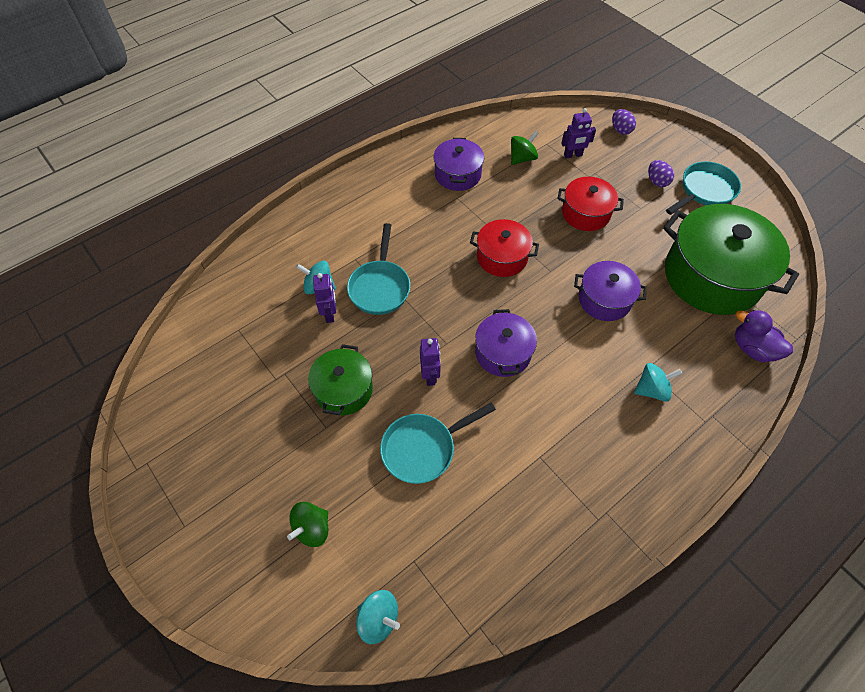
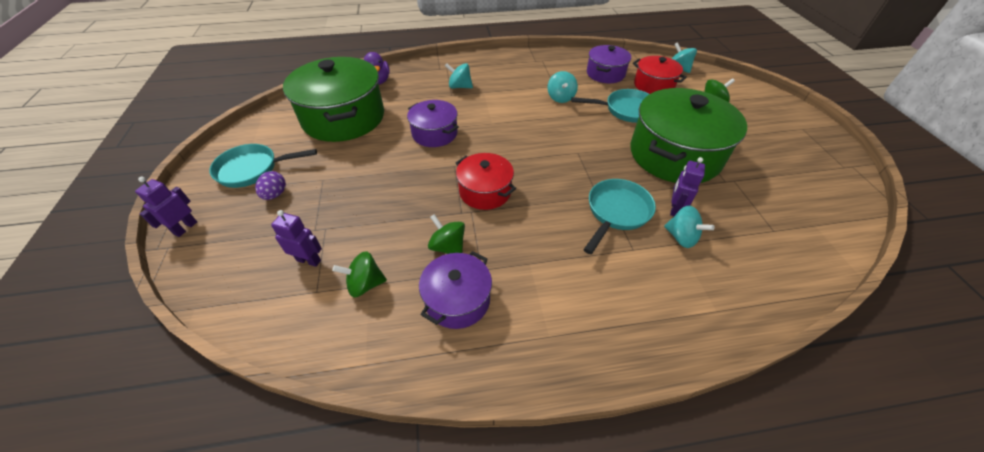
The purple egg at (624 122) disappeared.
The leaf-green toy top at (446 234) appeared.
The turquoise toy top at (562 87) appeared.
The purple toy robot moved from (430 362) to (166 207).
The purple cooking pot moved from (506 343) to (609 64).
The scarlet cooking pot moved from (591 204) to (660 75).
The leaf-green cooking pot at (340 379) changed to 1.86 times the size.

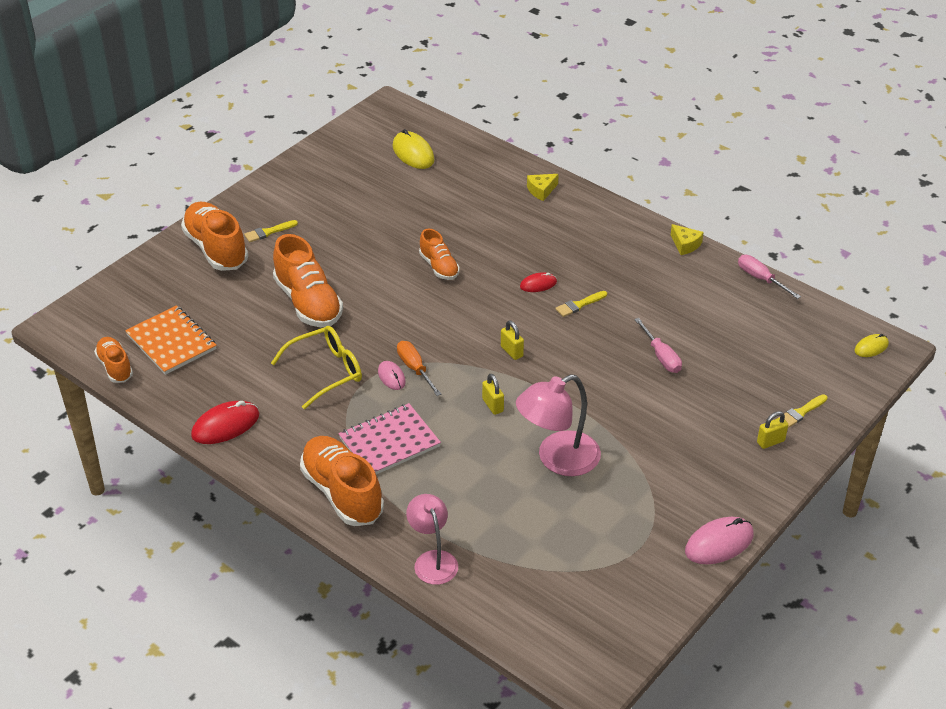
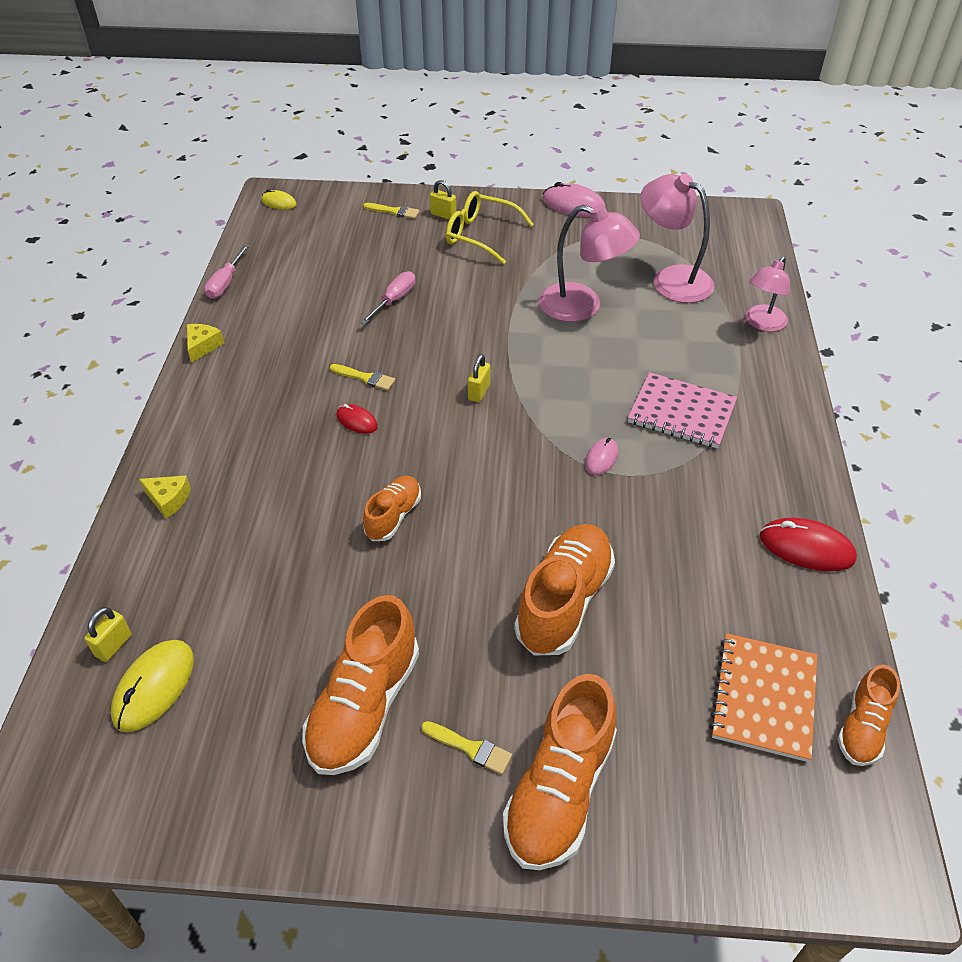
The orange-coloured screwdriver at (419 368) disappeared.
The pink reading lamp at (677 238) appeared.
The yellow eyeglasses moved from (316 367) to (490 228).
The orange-coloured sneaker moved from (342 481) to (360 685).
The yellow small lock moved from (493 394) to (108 634).

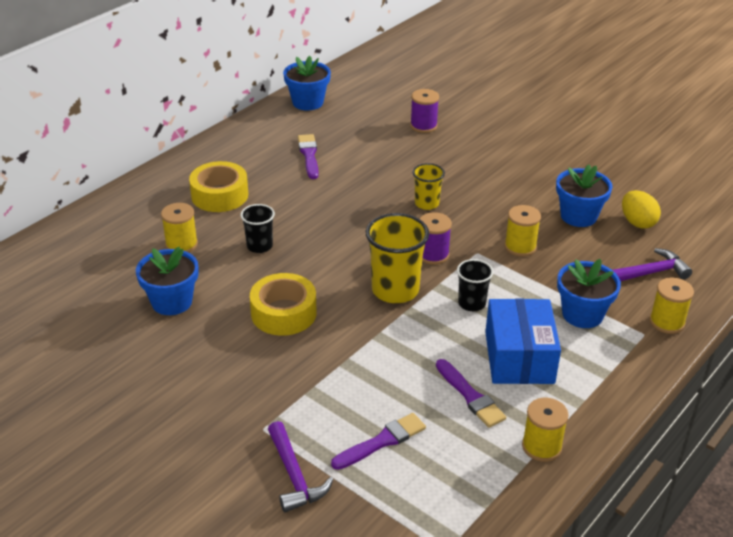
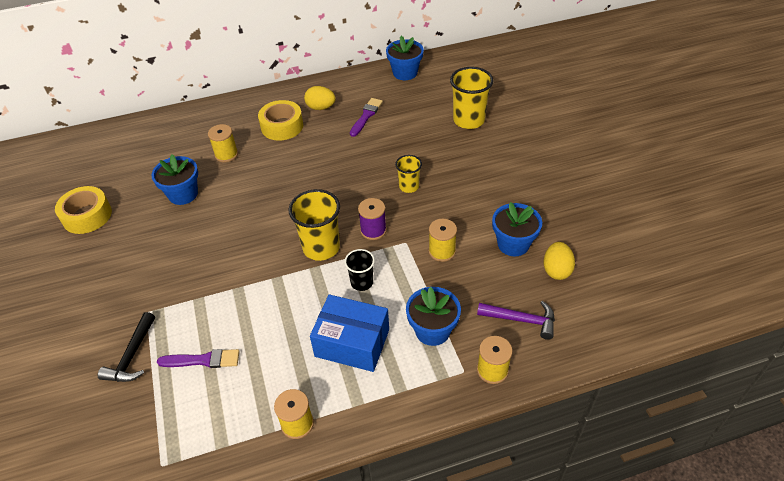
The black tumbler at (257 228) disappeared.
The purple paint brush at (471 393) disappeared.
The yellow egg at (320 98) appeared.
The yellow tape moved from (283 304) to (83 210).
The purple bobbin at (424 111) was replaced by the yellow tumbler at (472 98).
The purple carpenter's hammer at (300 467) became the black carpenter's hammer at (126 347).
The royal blue package at (523 341) turned 75 degrees clockwise.

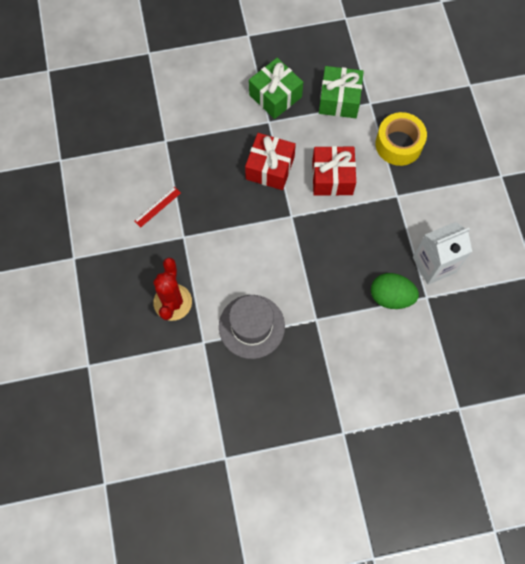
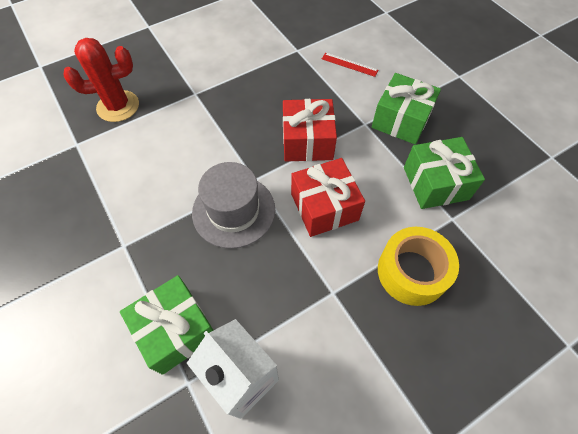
The scarlet straightedge moved from (157 207) to (350 65).
The ash-grey top hat moved from (252 327) to (233 205).
The leaf-green egg at (395 291) was replaced by the leaf-green wrapped gift at (166 325).

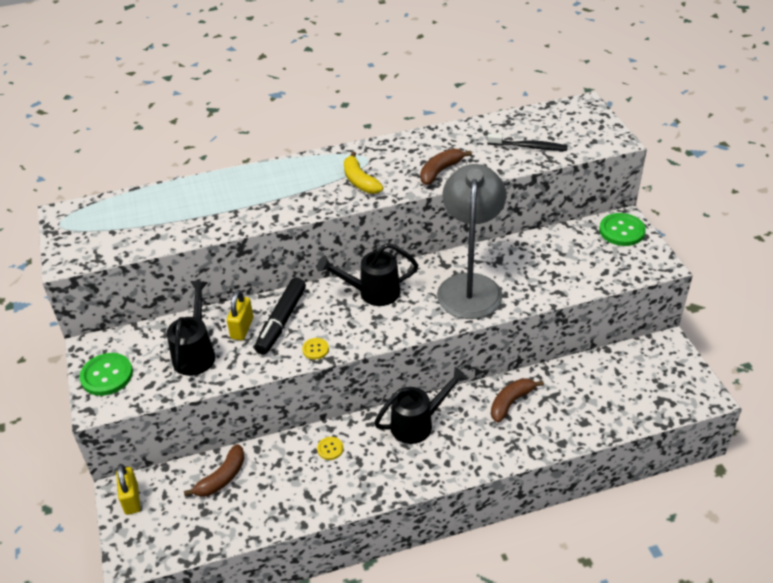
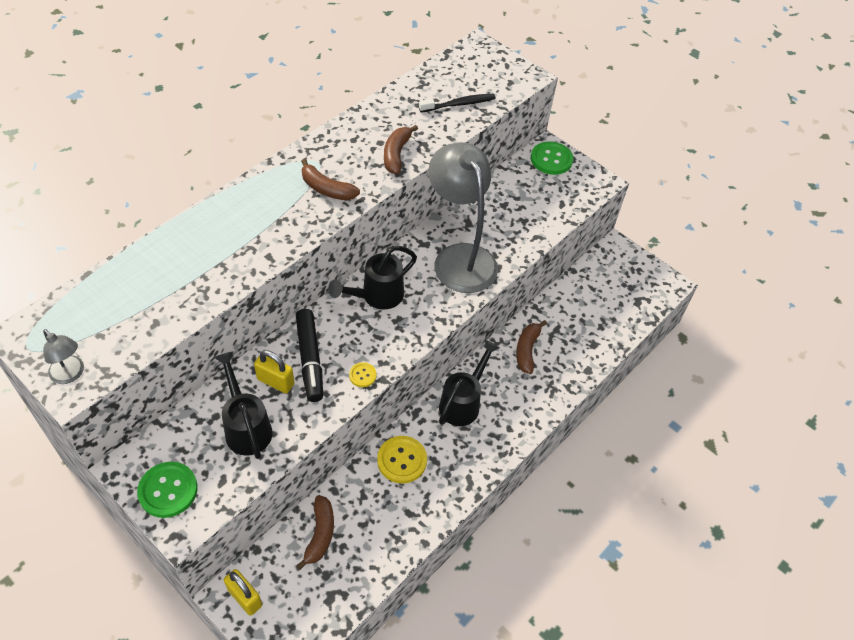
The ash-grey reading lamp at (63 356) appeared.
The yellow banana fruit at (363 173) became the russet banana fruit at (330 179).
The yellow small lock at (240 315) turned 45 degrees counterclockwise.
The yellow shirt button at (330 448) changed to 1.90 times the size.

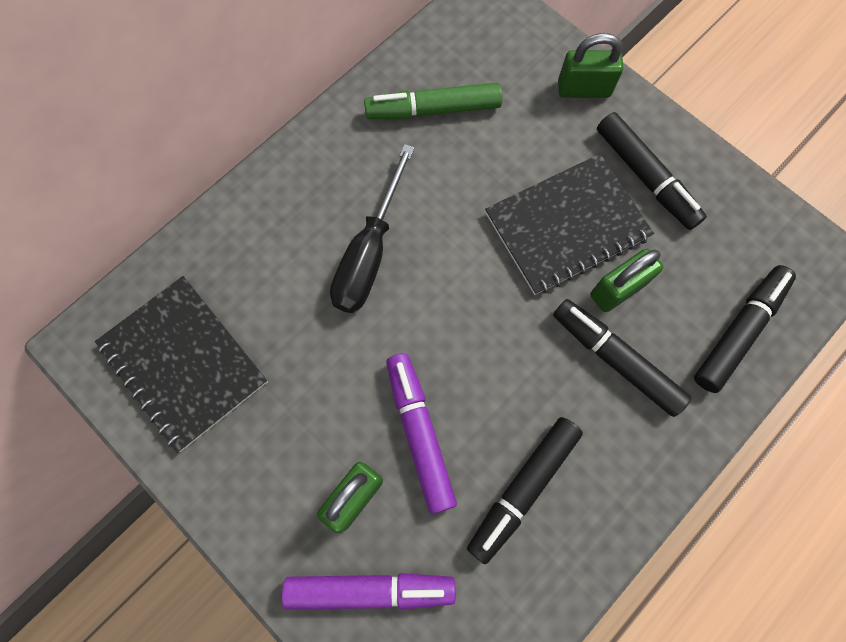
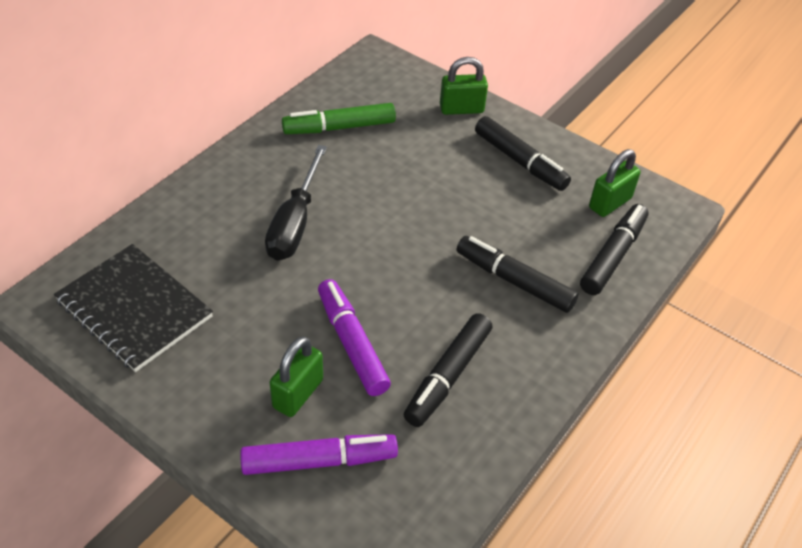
The black exercise book at (569 224) disappeared.
The leaf-green small lock moved from (626 280) to (615 183).

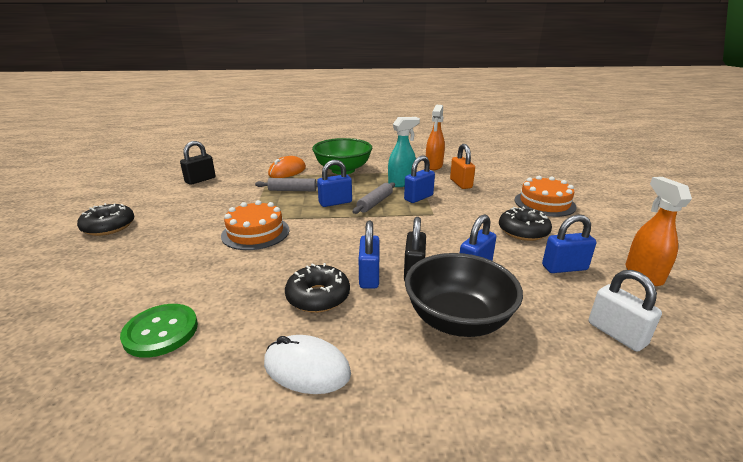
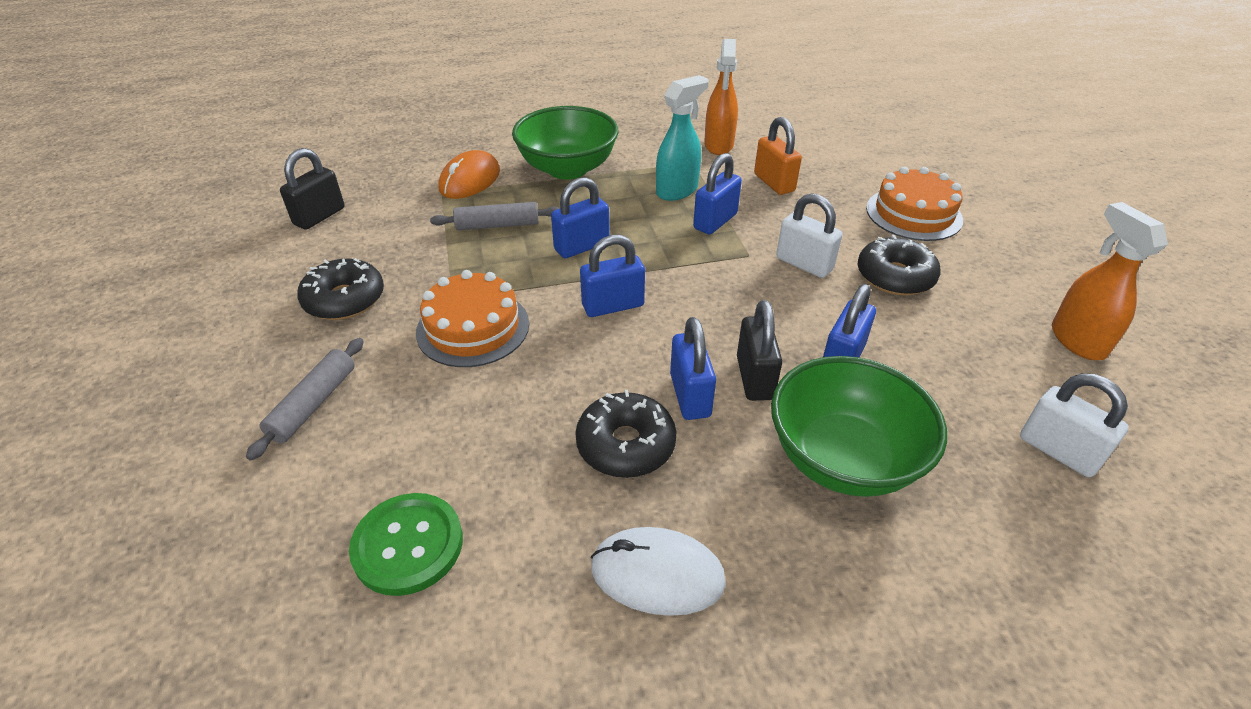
The pure white small lock at (809 235) appeared.
The black glazed donut moved from (106 219) to (340 289).
The ash-grey dough roller moved from (374 198) to (305 399).
The royal blue small lock moved from (569 243) to (612 276).
The black bowl at (464 295) became the leaf-green bowl at (859 426).

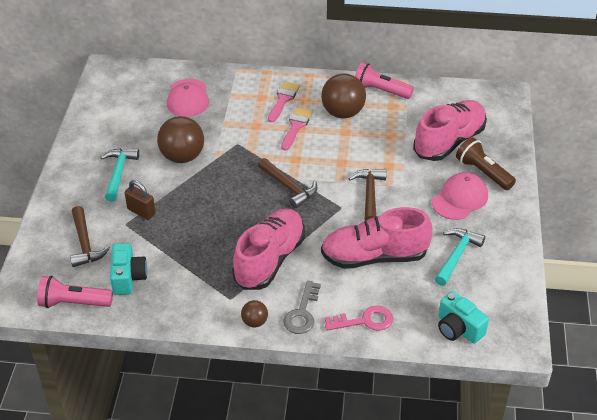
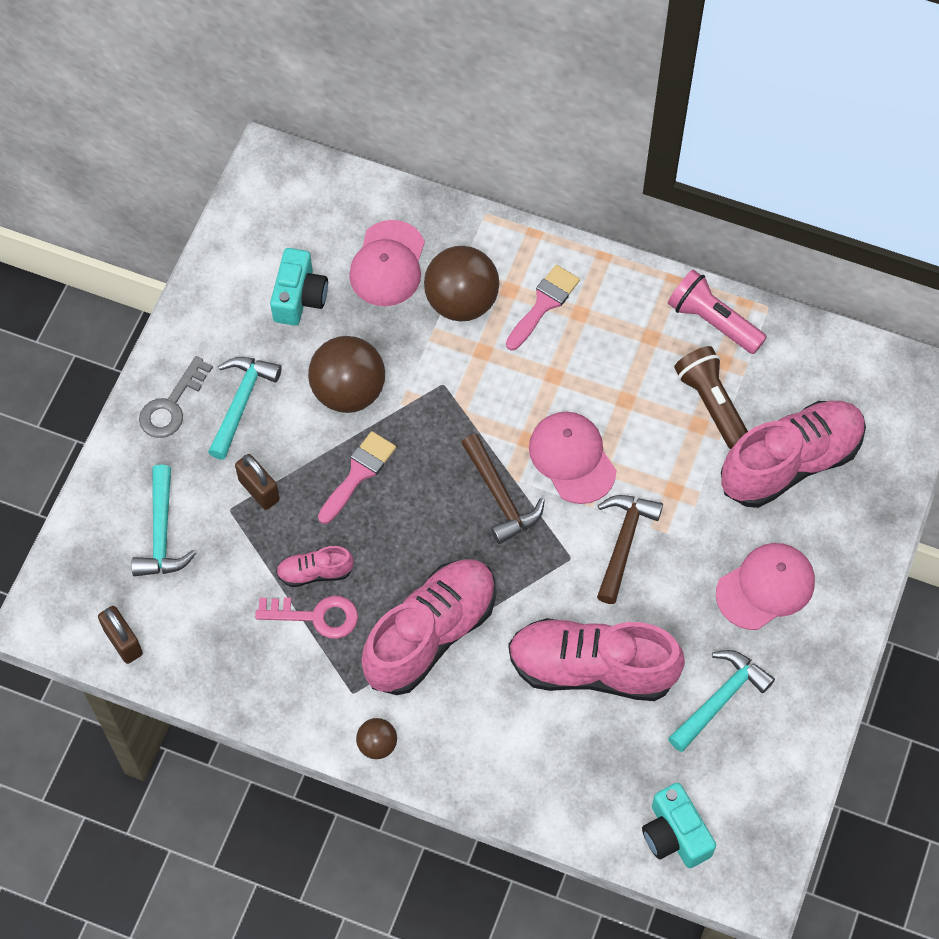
The pink sneaker at (315 566) appeared.
The pink peaked cap at (572 458) appeared.
The turquoise photo camera moved from (129 269) to (299 287).
The pink paint brush moved from (297 129) to (357 477).
The ash-grey door key moved from (302 307) to (176 397).
The russet ball moved from (343 95) to (461 284).
The pink door key moved from (359 318) to (306 617).
The russet torch moved from (486 163) to (711 397).
The pink torch at (75 292) was replaced by the russet small lock at (120 635).
The russet carpenter's hammer at (90 236) became the turquoise carpenter's hammer at (164 520).

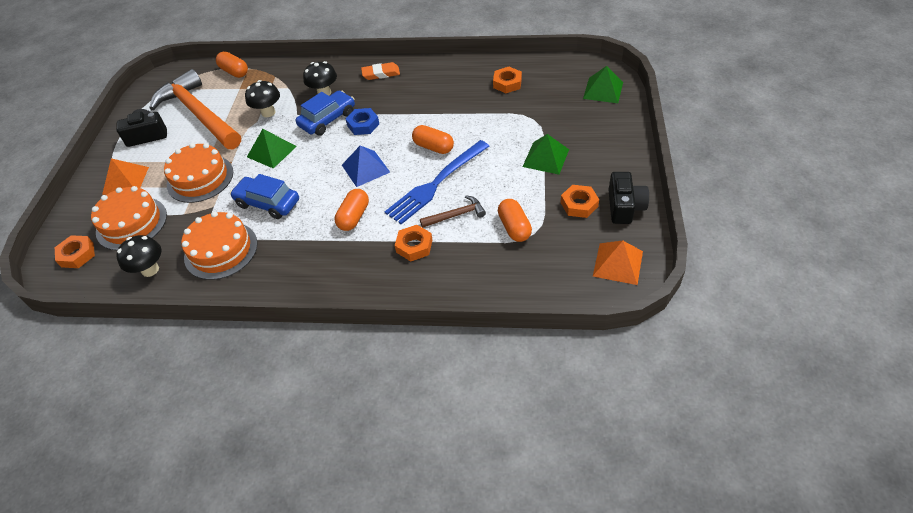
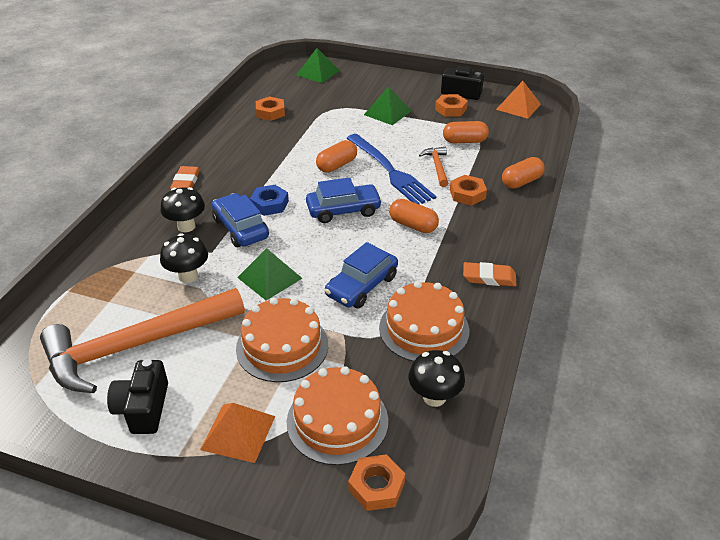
The orange-coloured gum eraser at (489 274) appeared.
The orange-coloured pill shape moved from (232 64) to (523 173).
The royal blue pyramid at (366 166) was replaced by the royal blue automobile at (344 200).
The russet carpenter's hammer at (453 211) became the orange-coloured carpenter's hammer at (433 167).

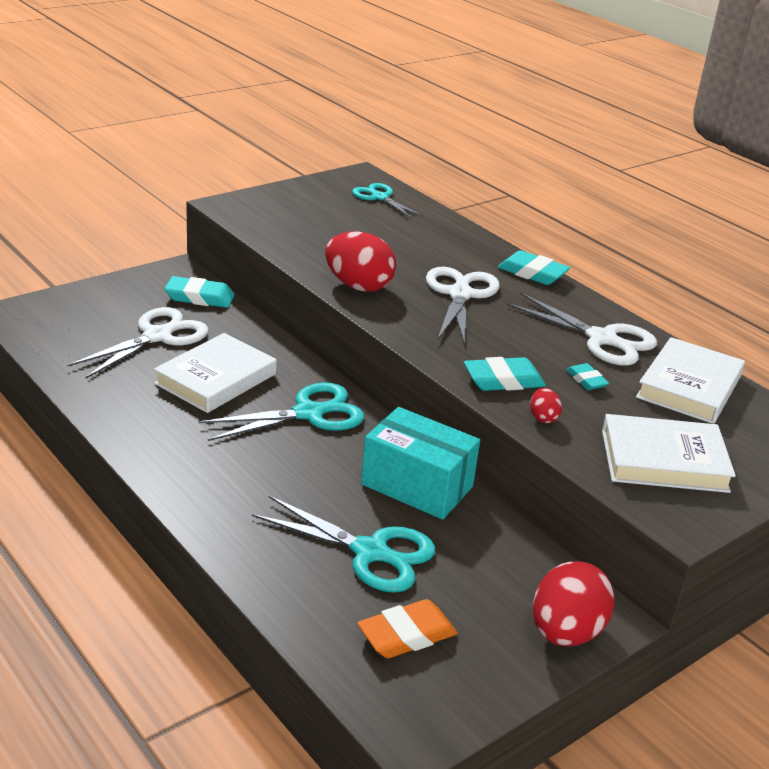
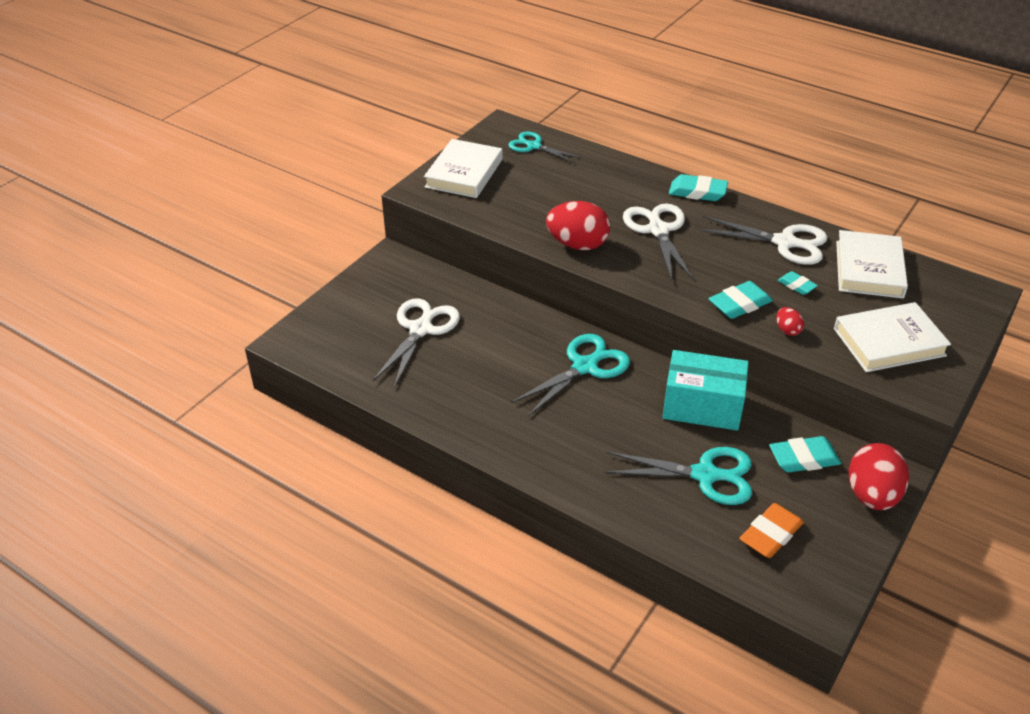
The pure white hardcover moved from (215 373) to (463 168).
The turquoise gum eraser moved from (200 292) to (805 454).

